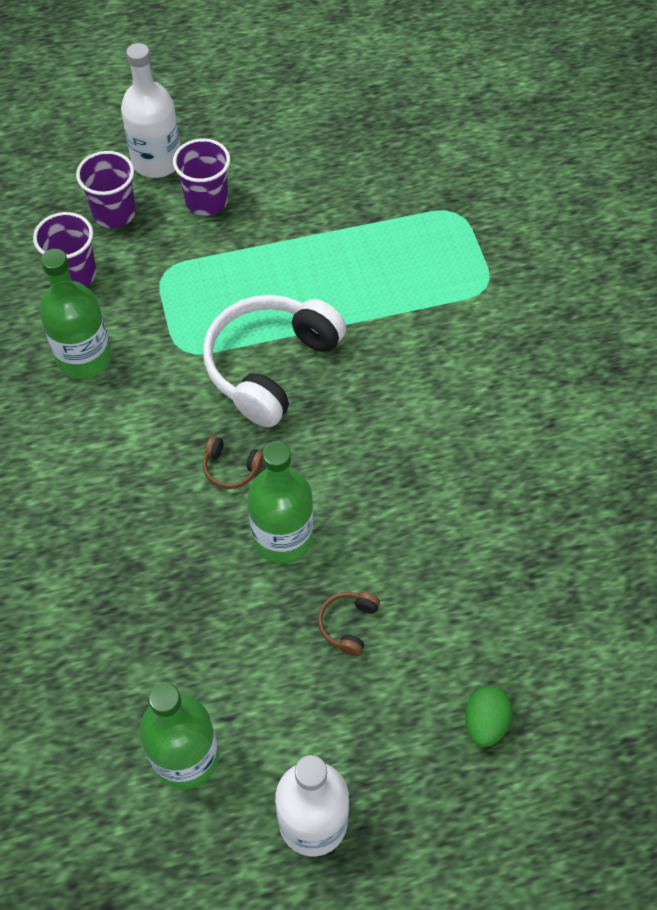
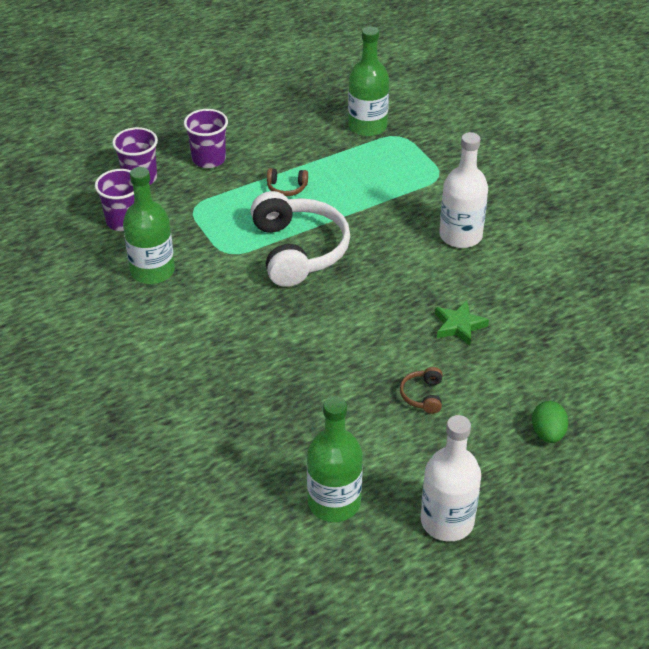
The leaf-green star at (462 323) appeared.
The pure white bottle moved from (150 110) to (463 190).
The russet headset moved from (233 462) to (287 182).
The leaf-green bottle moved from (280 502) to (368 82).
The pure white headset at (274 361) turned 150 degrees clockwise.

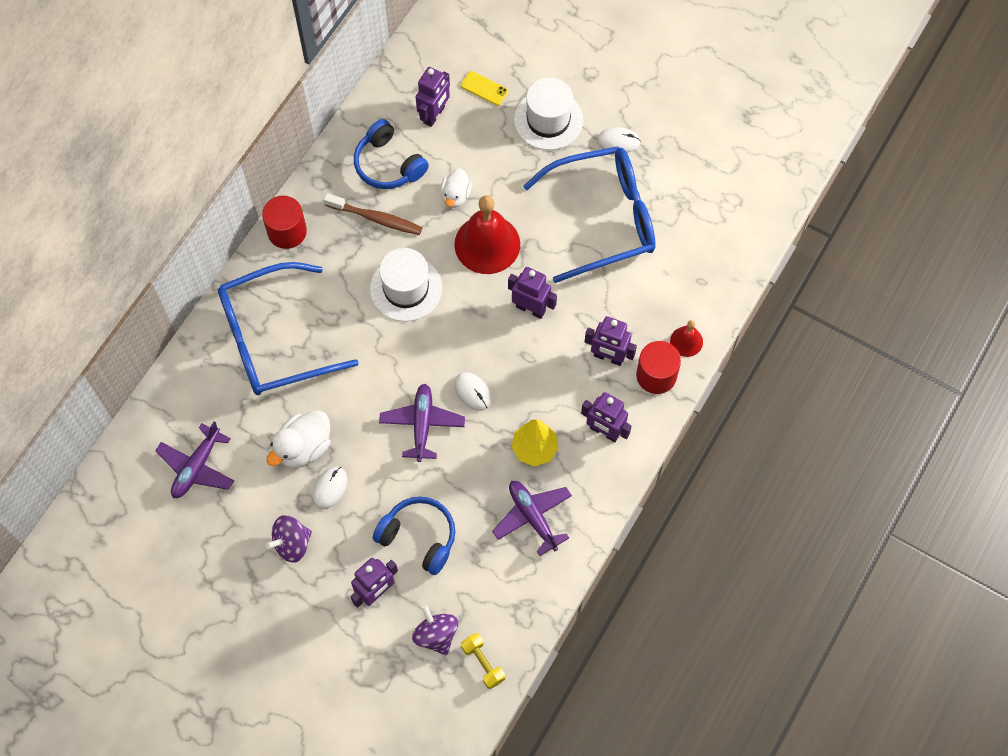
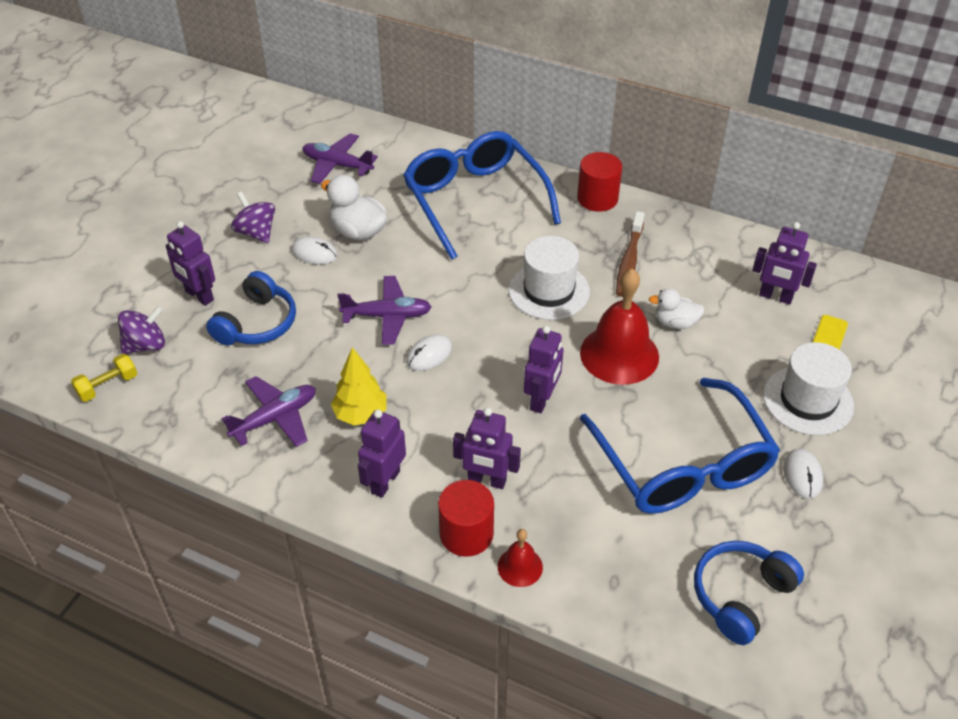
The royal blue headset moved from (391 154) to (749 593).
The purple toy robot at (611 341) turned 90 degrees counterclockwise.

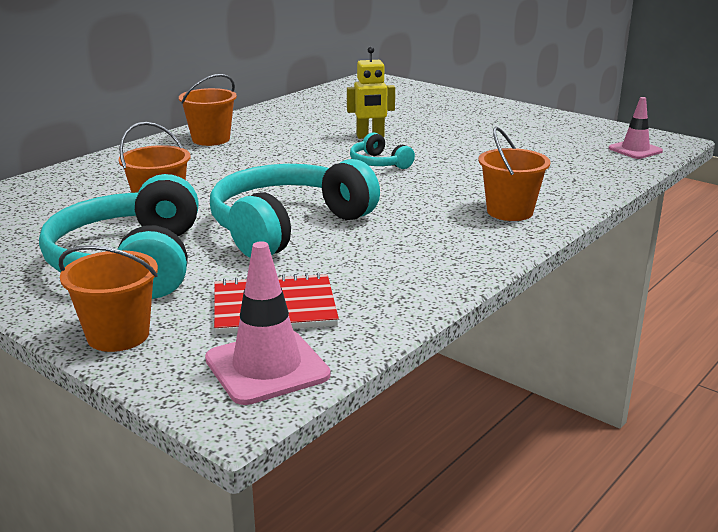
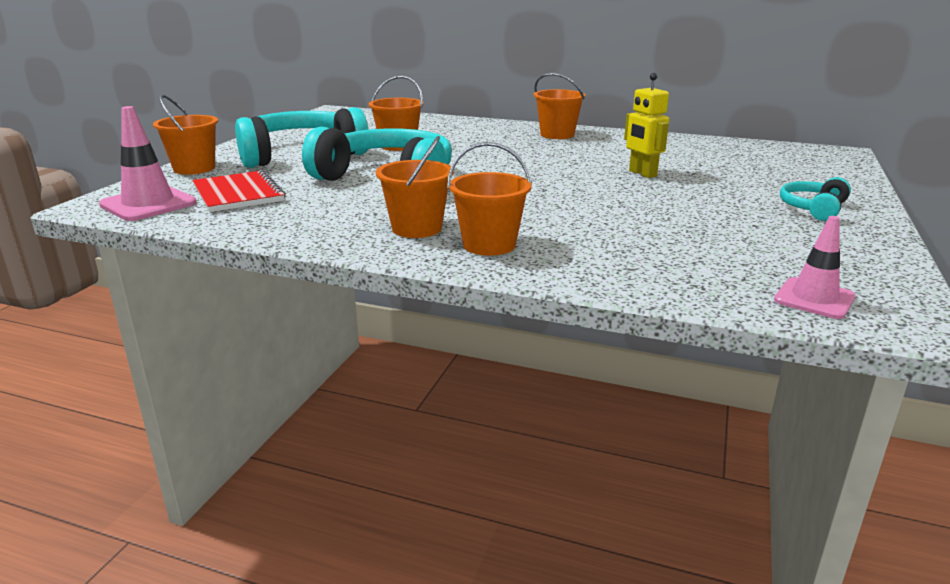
The orange-coloured bucket at (415 187) appeared.
The turquoise headset moved from (382 150) to (815 199).

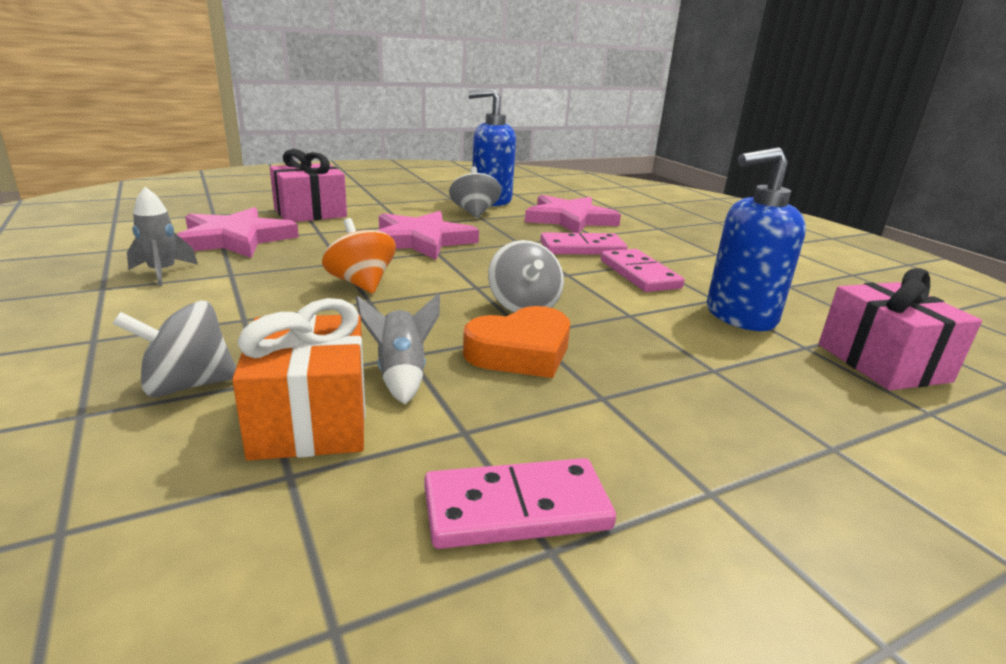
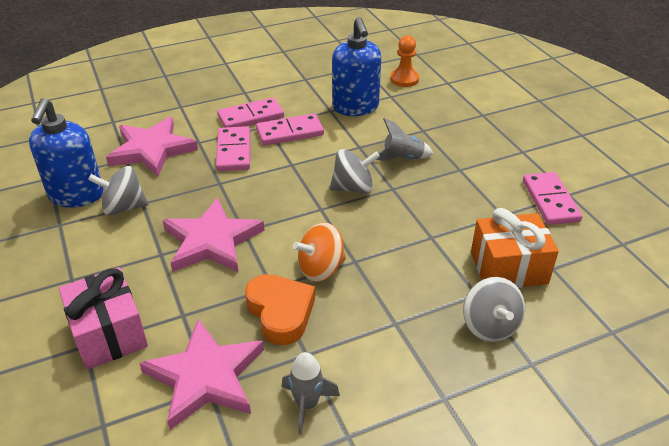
The pink domino at (250 112) appeared.
The ash-grey spaceship moved from (398 349) to (404 139).
The orange-coloured heart moved from (516 342) to (280 309).
The pink wrapped gift at (900 329) was replaced by the orange-coloured chess pawn at (404 61).

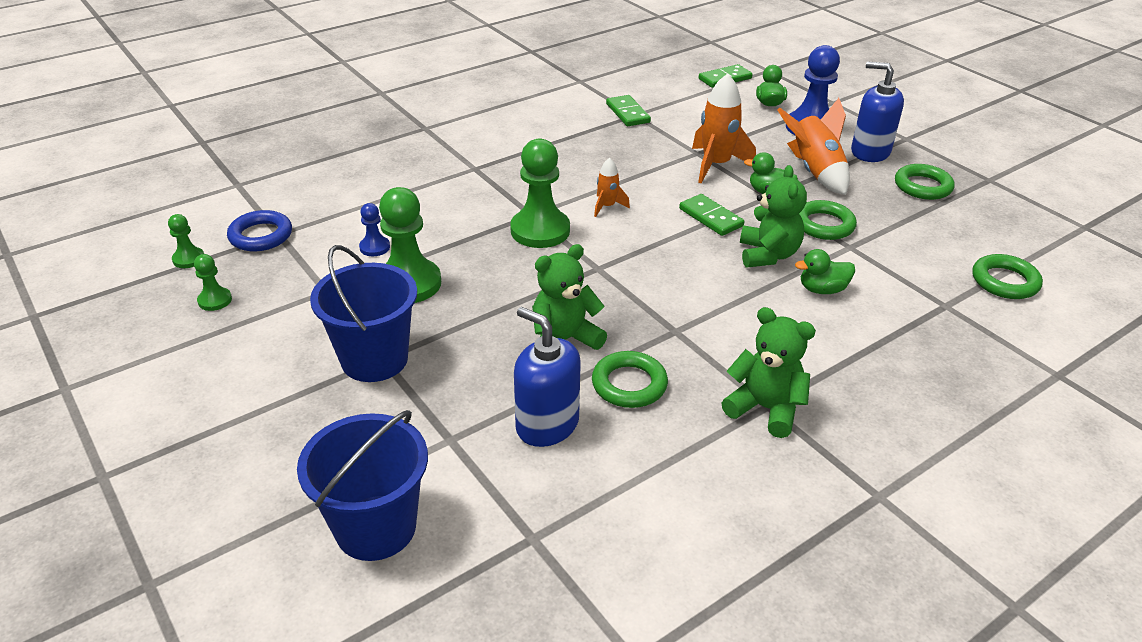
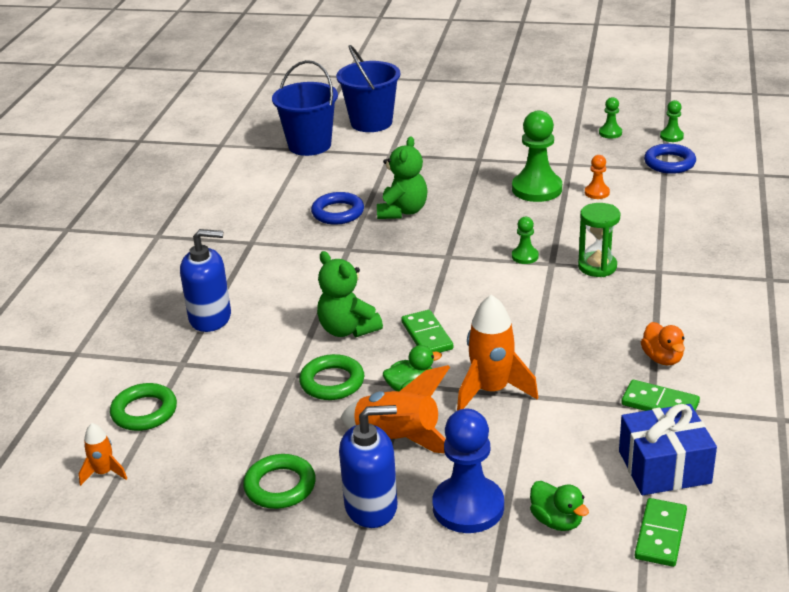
The leaf-green teddy bear at (768 372) disappeared.
The leaf-green toy duck at (825 271) disappeared.
The leaf-green hourglass at (599 240) appeared.
The royal blue wrapped gift at (668 449) appeared.
The orange-coloured toy duck at (663 344) appeared.
The royal blue bucket moved from (363 313) to (305 108).
The royal blue soap dispenser moved from (547 377) to (205 280).
The orange-coloured spaceship moved from (612 187) to (103 454).
The royal blue chess pawn at (374 229) became the orange-coloured chess pawn at (597 177).
The leaf-green ring at (630 379) became the royal blue ring at (337 208).
The leaf-green domino at (711 215) turned 60 degrees clockwise.
The leaf-green chess pawn at (540 193) changed to 0.49 times the size.

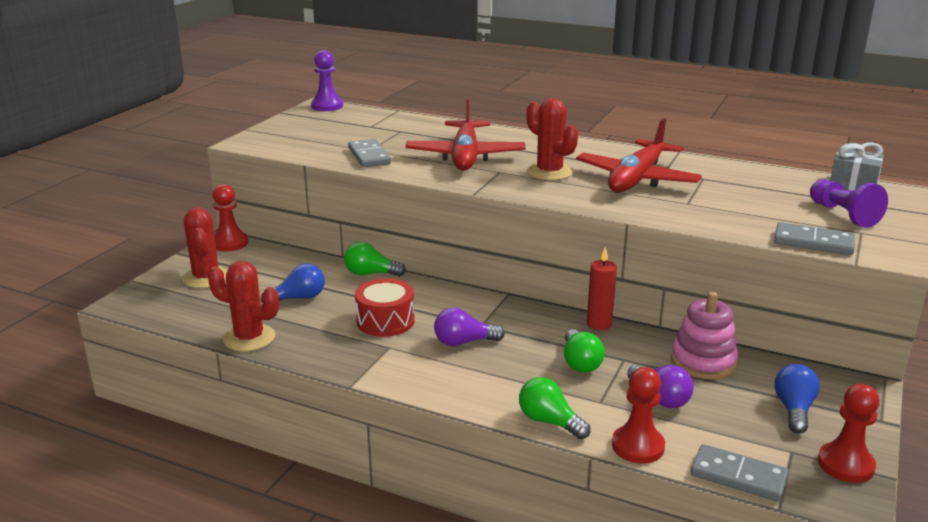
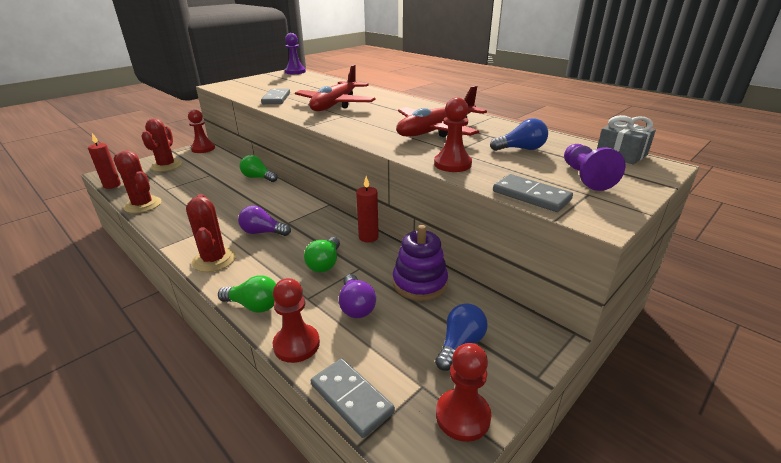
The scarlet drum at (385 307) disappeared.
The scarlet candle at (104 161) appeared.
The scarlet chess pawn at (453 134) appeared.
The royal blue bulb moved from (293 283) to (519 134).
The scarlet saguaro cactus moved from (552 139) to (211 233).
The pink stacking rings at (704 335) became the purple stacking rings at (420 263).
The leaf-green bulb at (555 408) turned 135 degrees clockwise.

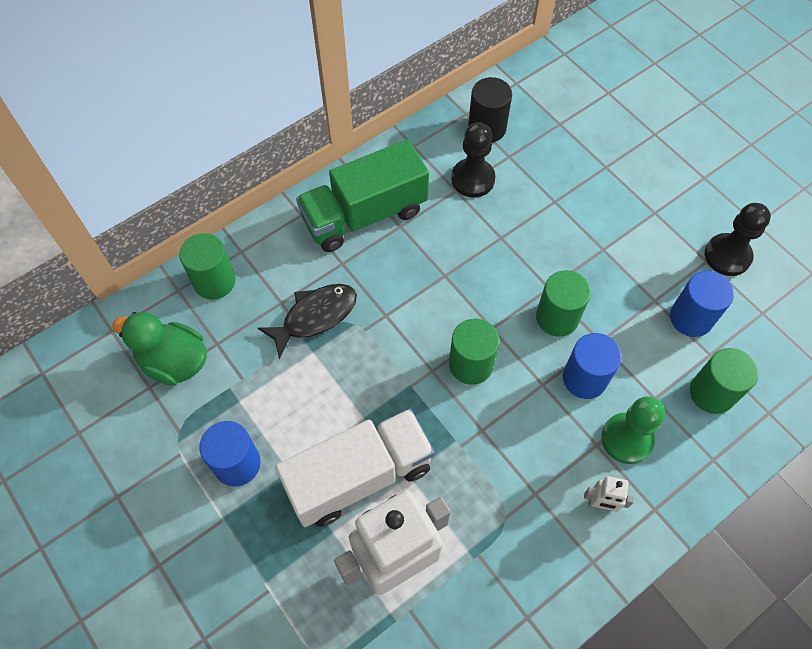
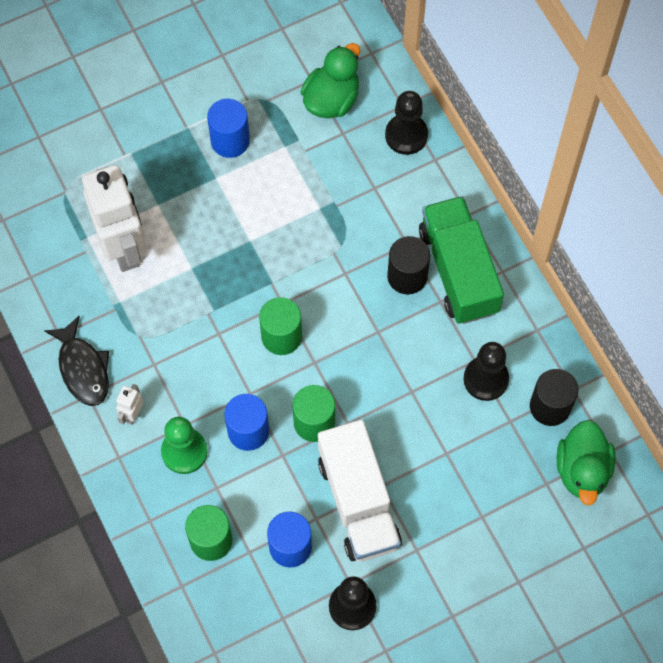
The black solid cylinder at (408 265) appeared.
The leaf-green toy duck at (586 463) appeared.
The black toy fish moved from (307 321) to (76 361).
The pure white lorry moved from (355 468) to (360 491).
The leaf-green solid cylinder at (207 266) was replaced by the black chess pawn at (406 123).

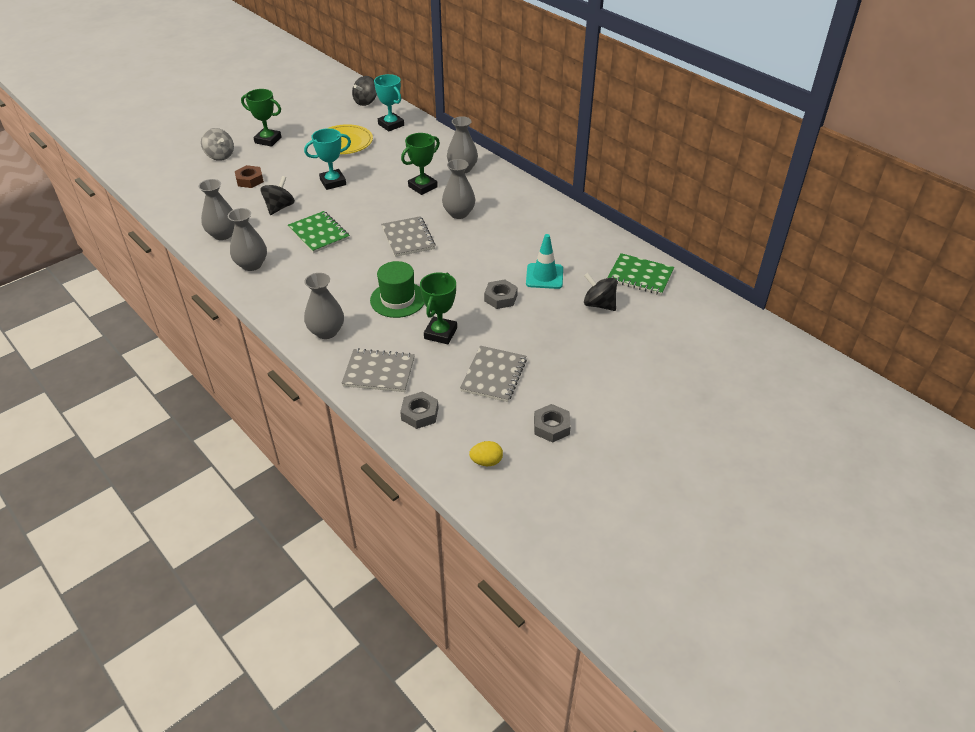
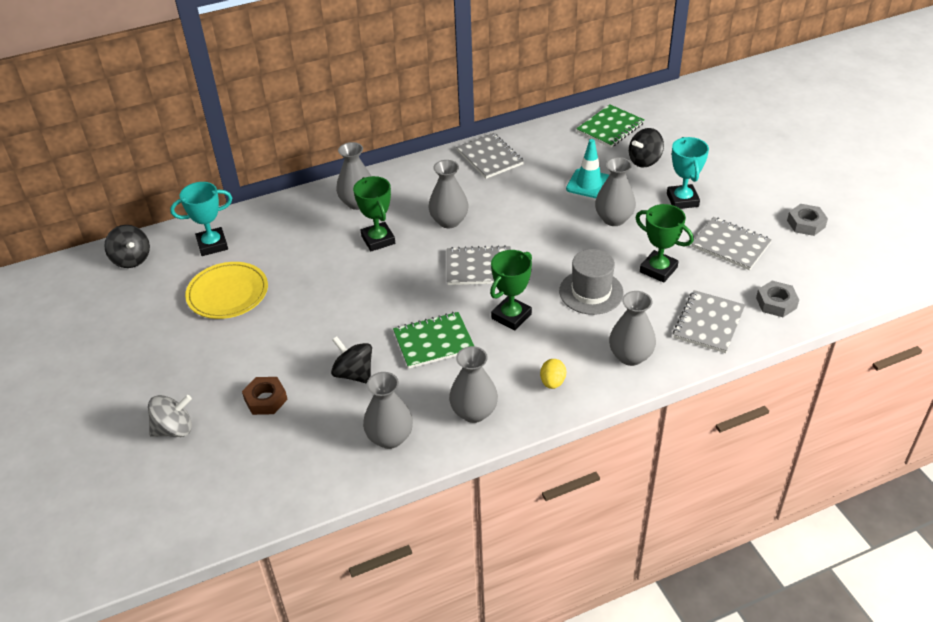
The ash-grey exercise book at (490 156) appeared.
The leaf-green trophy moved from (261 118) to (511 290).
The turquoise trophy moved from (327 159) to (688 173).
The yellow egg moved from (486 453) to (553 374).
The ash-grey hex nut at (501 294) was replaced by the ash-grey flower vase at (615 191).
The leaf-green top hat at (397 289) became the ash-grey top hat at (591 282).

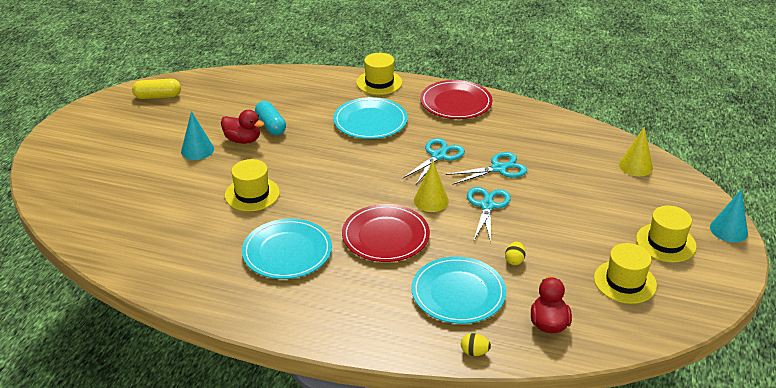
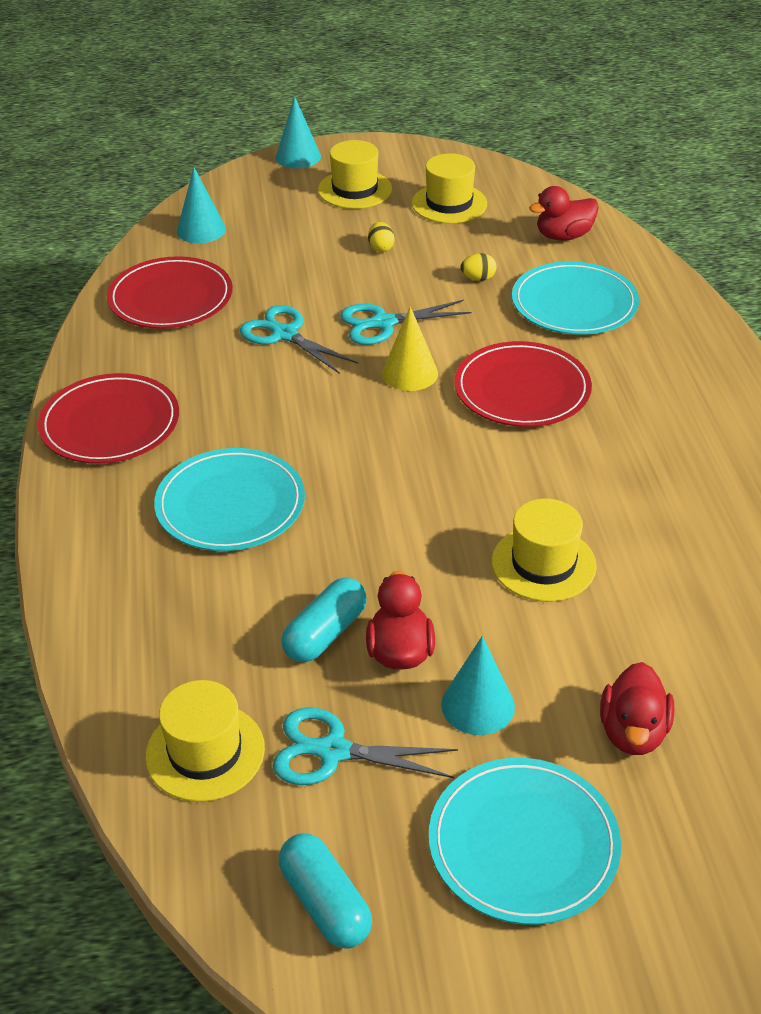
The scarlet plate at (170 292) appeared.
The scarlet toy duck at (637 708) appeared.
The turquoise plate moved from (287 249) to (525 841).
The yellow top hat moved from (379 74) to (205 741).
The turquoise pair of scissors moved from (433 161) to (365 746).
The yellow egg moved from (476 344) to (381 237).
The yellow pill shape at (156 89) became the turquoise pill shape at (325 891).
The yellow solid cone at (636 151) became the turquoise solid cone at (201 205).

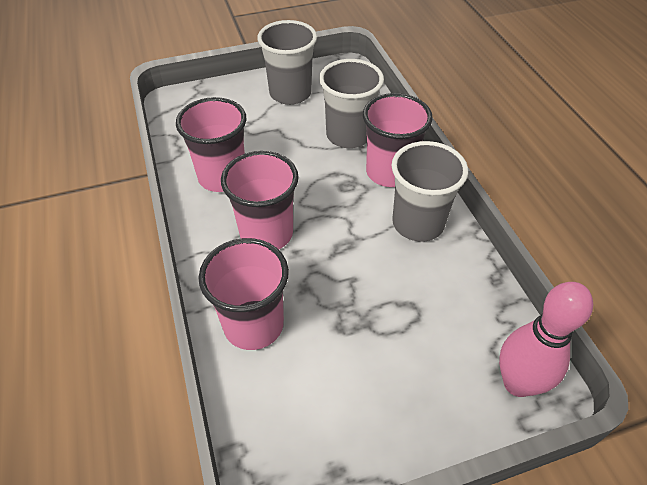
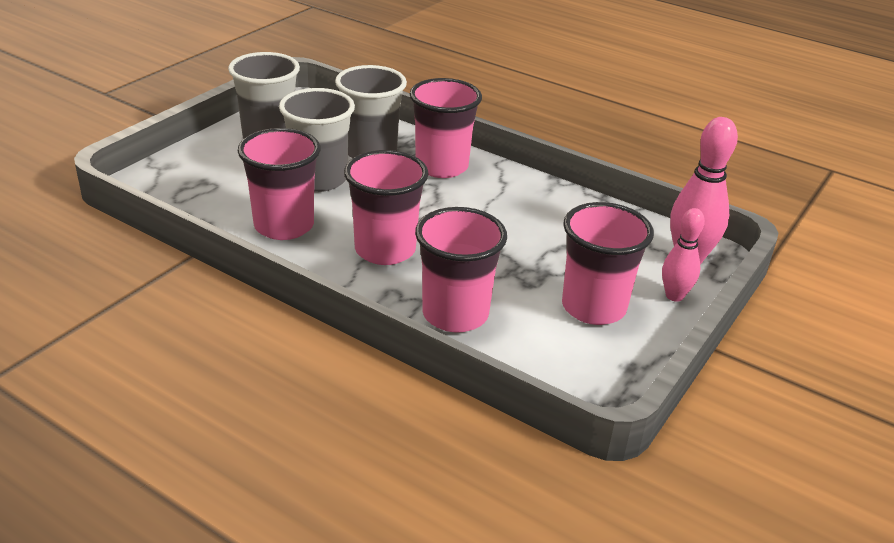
The pink tumbler at (608 263) appeared.
The pink bowling pin at (683 255) appeared.
The ash-grey tumbler moved from (430 191) to (317 140).

